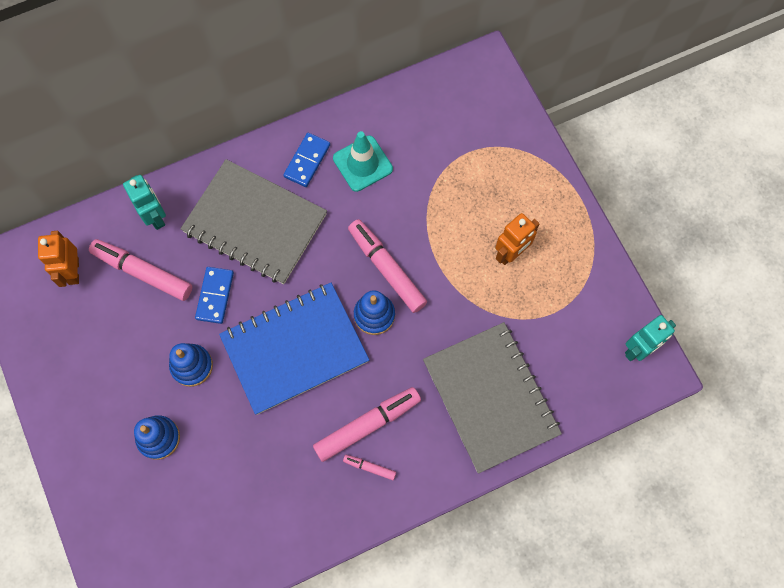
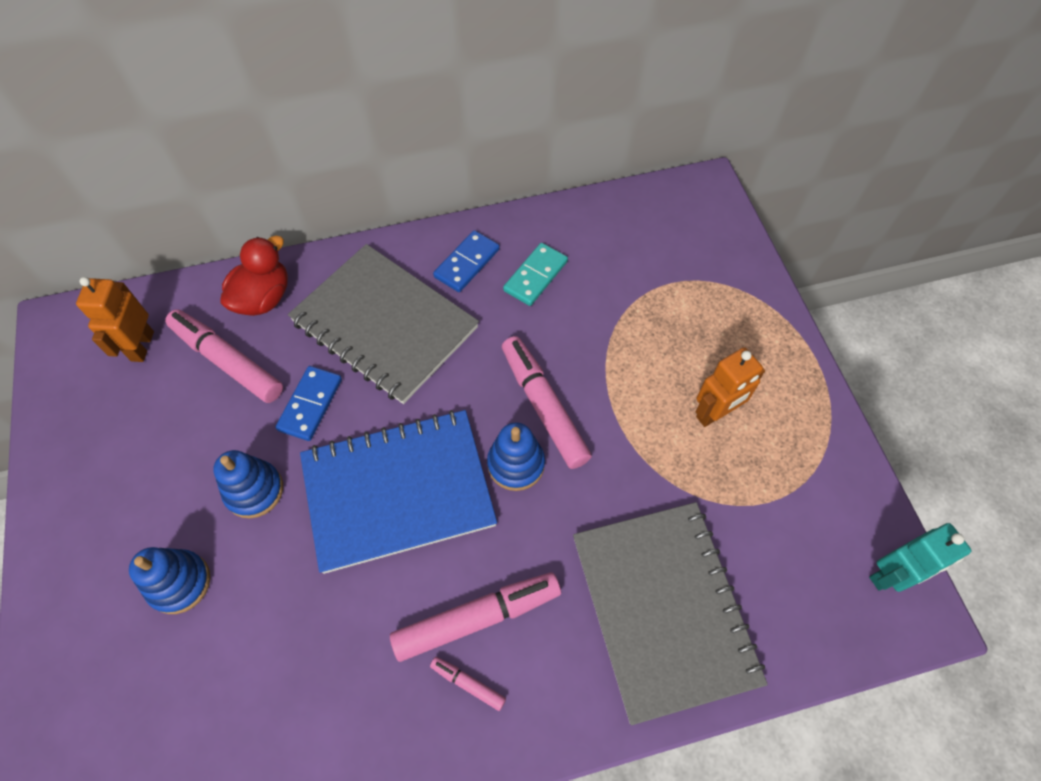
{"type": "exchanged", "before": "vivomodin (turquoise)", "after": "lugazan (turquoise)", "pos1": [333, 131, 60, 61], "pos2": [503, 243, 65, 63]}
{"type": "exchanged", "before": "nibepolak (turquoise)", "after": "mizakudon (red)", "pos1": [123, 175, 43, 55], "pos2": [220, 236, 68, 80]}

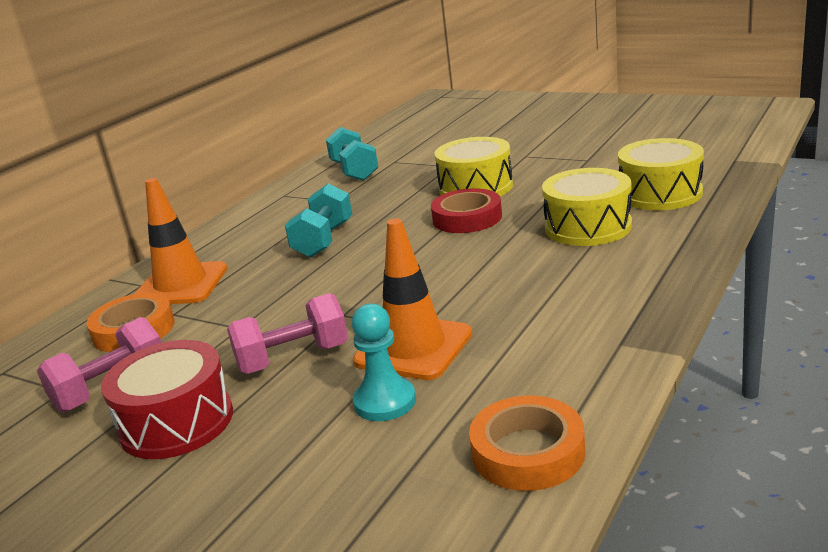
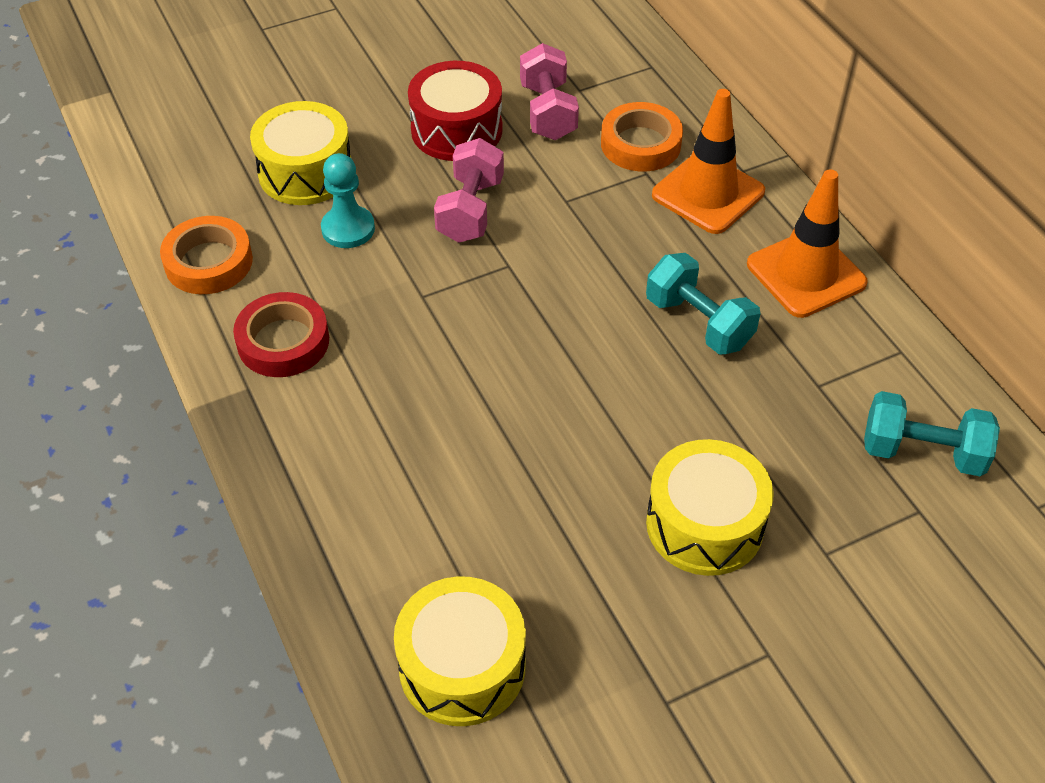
{"type": "relocated", "before": "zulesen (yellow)", "pos1": [542, 168, 90, 78], "pos2": [250, 101, 101, 104]}
{"type": "relocated", "before": "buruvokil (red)", "pos1": [431, 188, 71, 45], "pos2": [233, 292, 96, 85]}
{"type": "relocated", "before": "vivomodin (orange)", "pos1": [353, 219, 119, 161], "pos2": [747, 169, 121, 149]}

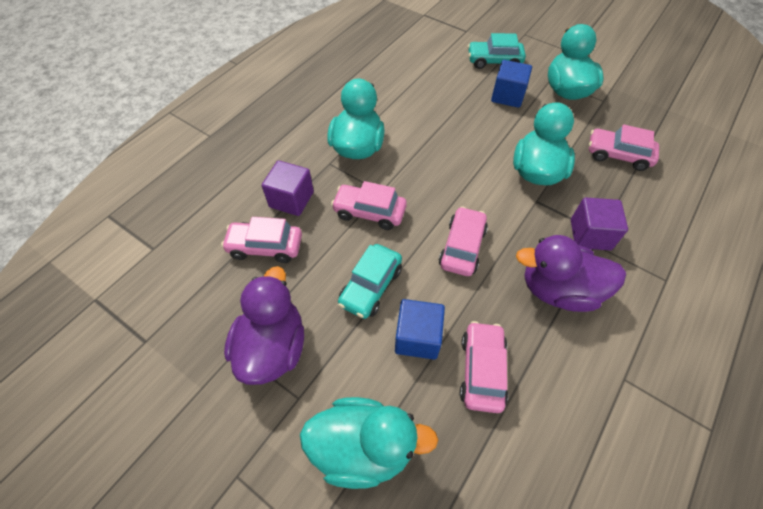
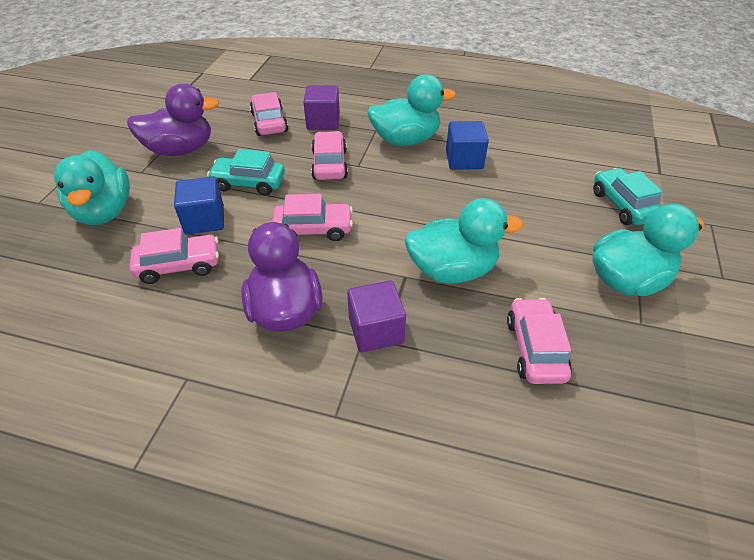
{"type": "relocated", "before": "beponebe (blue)", "pos1": [491, 60, 41, 48], "pos2": [446, 121, 43, 49]}

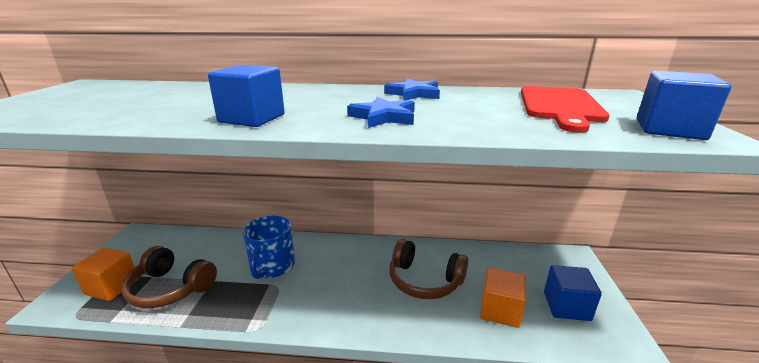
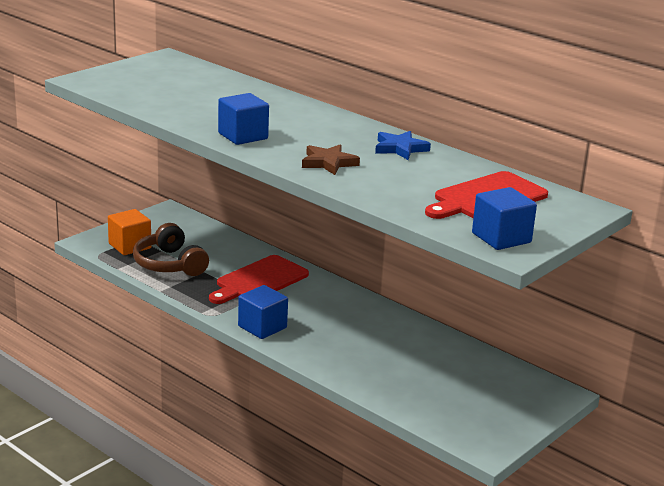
{"type": "colour", "before": "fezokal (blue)", "after": "fezokal (brown)", "pos1": [347, 97, 68, 31], "pos2": [302, 144, 58, 31]}
{"type": "exchanged", "before": "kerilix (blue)", "after": "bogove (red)", "pos1": [243, 216, 52, 63], "pos2": [209, 255, 100, 49]}
{"type": "missing", "before": "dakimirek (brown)", "pos1": [389, 239, 79, 60]}
{"type": "relocated", "before": "beponebe (blue)", "pos1": [544, 265, 58, 56], "pos2": [238, 285, 50, 54]}
{"type": "missing", "before": "beponebe (orange)", "pos1": [480, 267, 46, 61]}

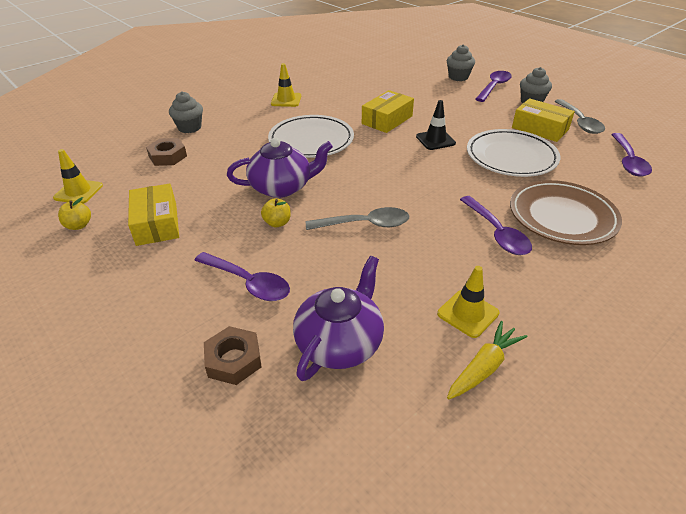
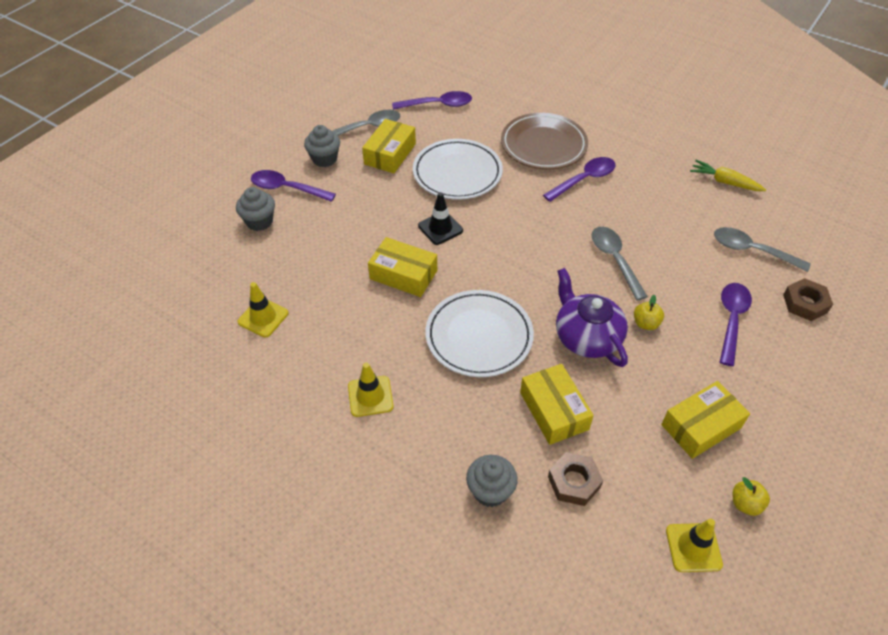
{"type": "exchanged", "before": "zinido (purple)", "after": "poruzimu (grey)", "pos1": [293, 256, 91, 125], "pos2": [714, 227, 97, 45]}
{"type": "relocated", "before": "vivomodin (yellow)", "pos1": [437, 266, 62, 72], "pos2": [237, 282, 52, 55]}
{"type": "appeared", "after": "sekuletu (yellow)", "pos2": [520, 364, 74, 81]}

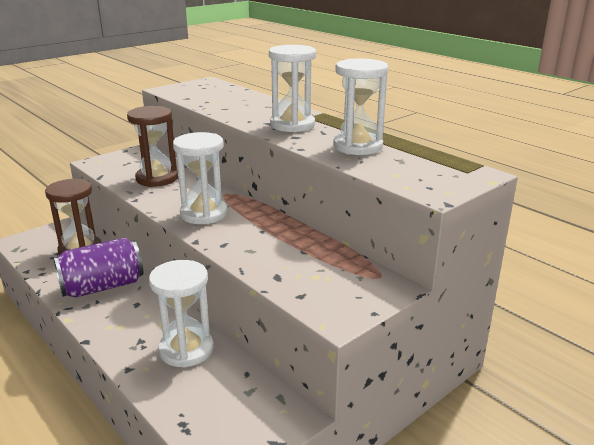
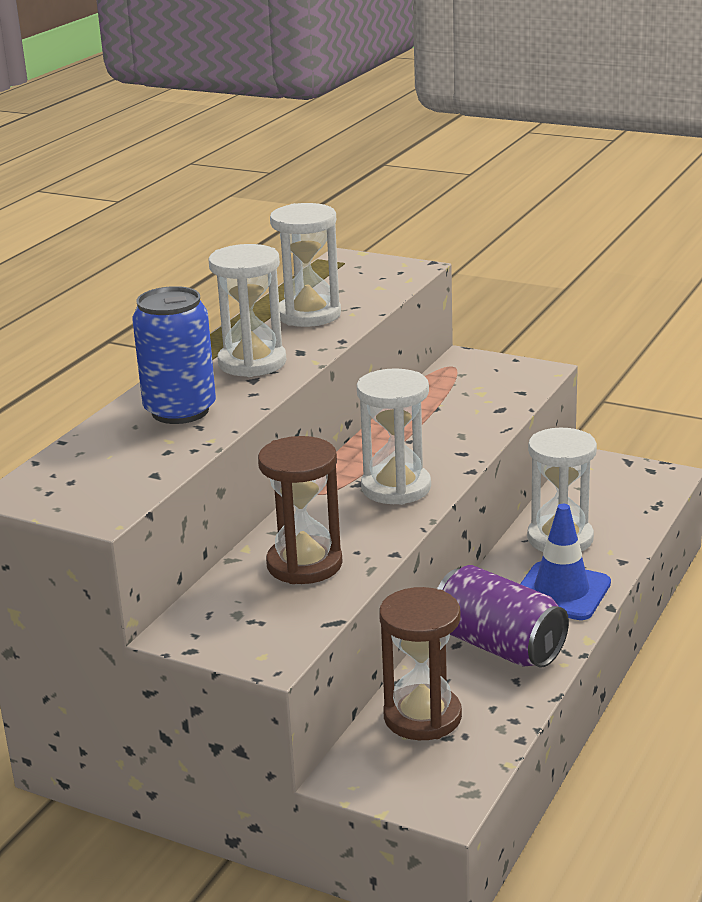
{"type": "appeared", "after": "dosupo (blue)", "pos2": [132, 286, 84, 138]}
{"type": "appeared", "after": "vivomodin (blue)", "pos2": [520, 504, 91, 116]}

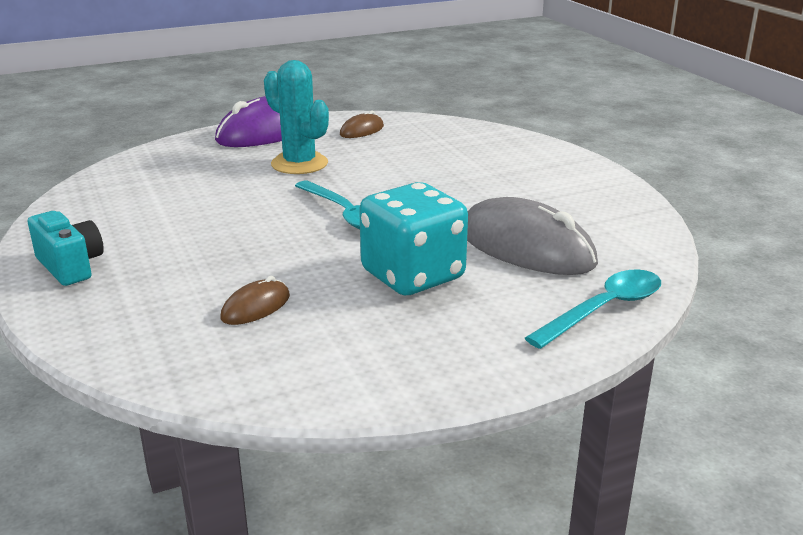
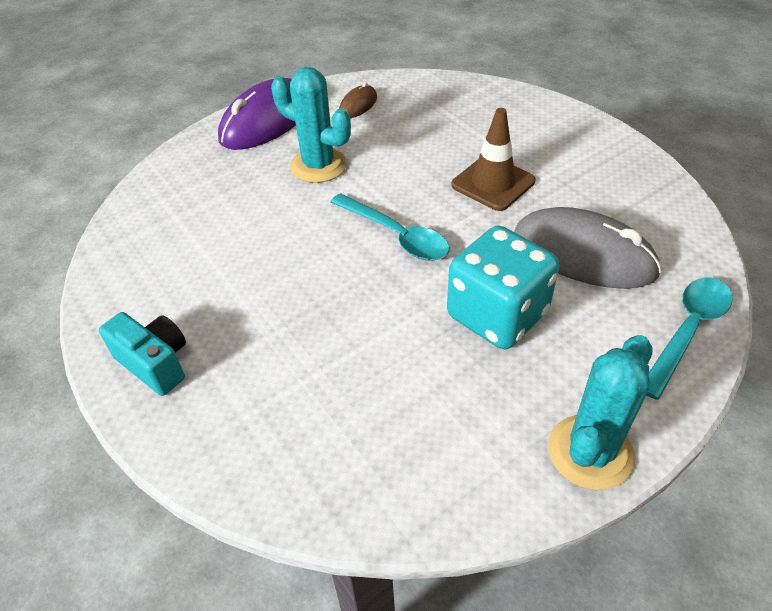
{"type": "missing", "before": "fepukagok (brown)", "pos1": [221, 276, 69, 49]}
{"type": "appeared", "after": "vivomodin (brown)", "pos2": [451, 108, 85, 103]}
{"type": "appeared", "after": "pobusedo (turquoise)", "pos2": [548, 335, 105, 155]}

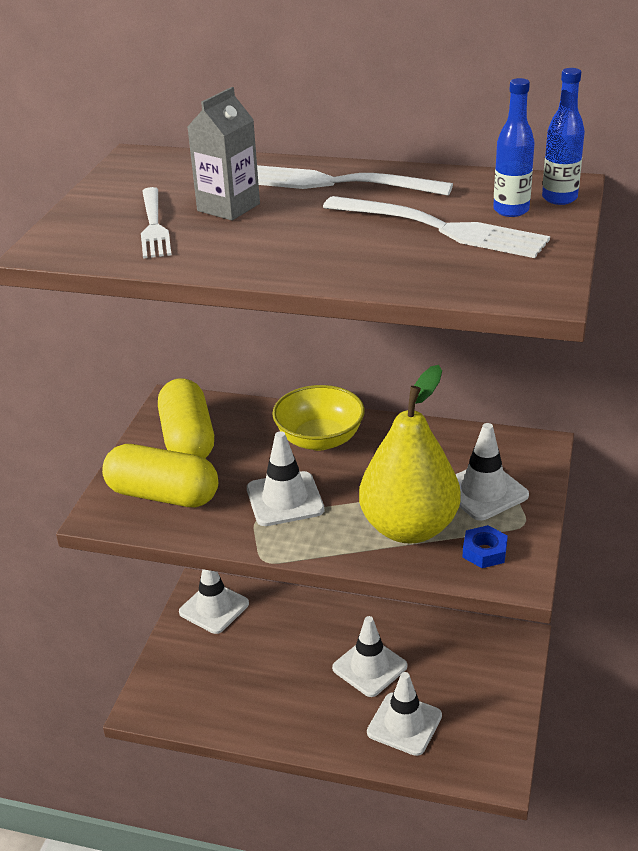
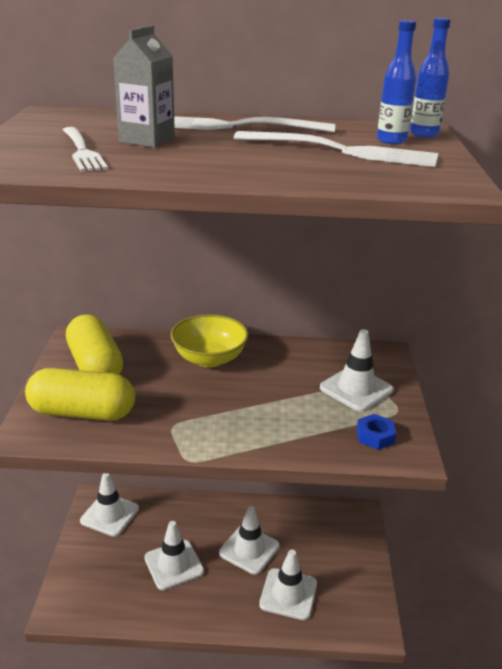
{"type": "missing", "before": "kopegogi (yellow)", "pos1": [359, 365, 102, 179]}
{"type": "relocated", "before": "vivomodin (white)", "pos1": [247, 431, 77, 95], "pos2": [144, 521, 60, 69]}

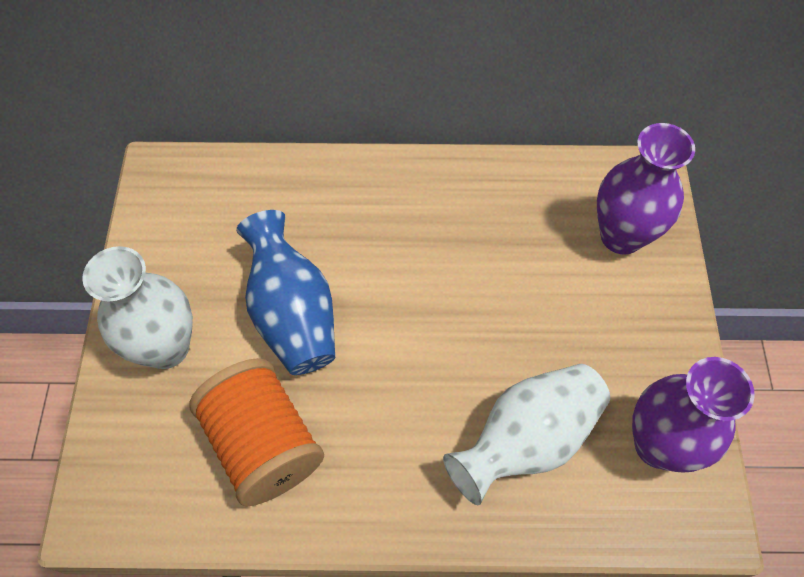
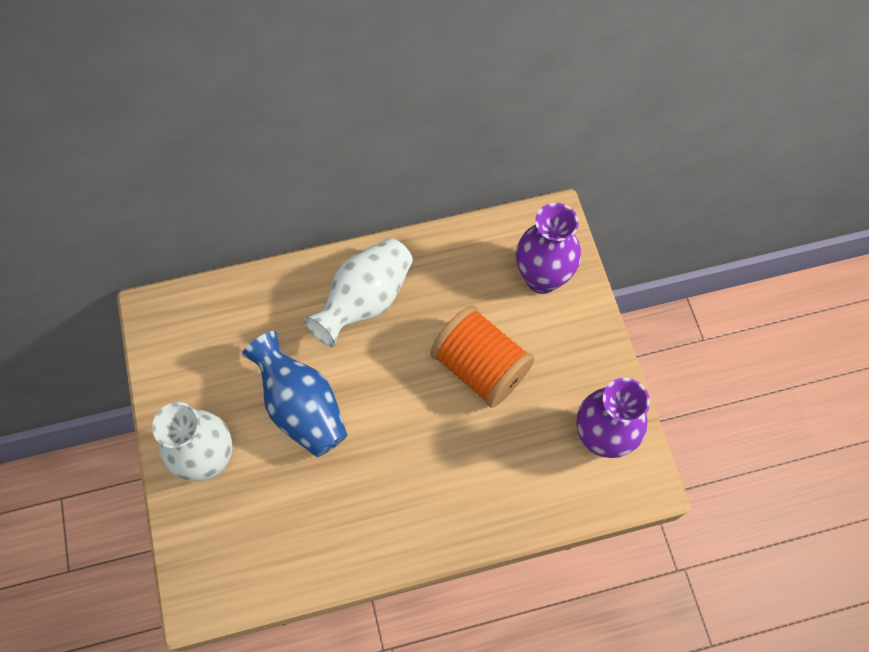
{"type": "relocated", "before": "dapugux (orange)", "pos1": [190, 358, 134, 148], "pos2": [430, 306, 105, 102]}
{"type": "relocated", "before": "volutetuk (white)", "pos1": [443, 364, 167, 141], "pos2": [304, 238, 109, 109]}

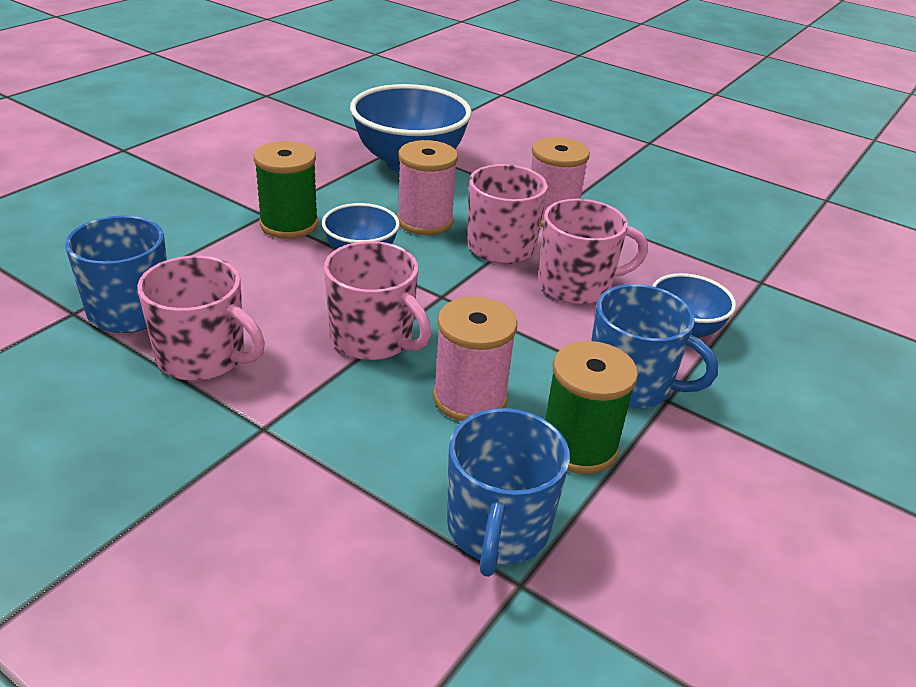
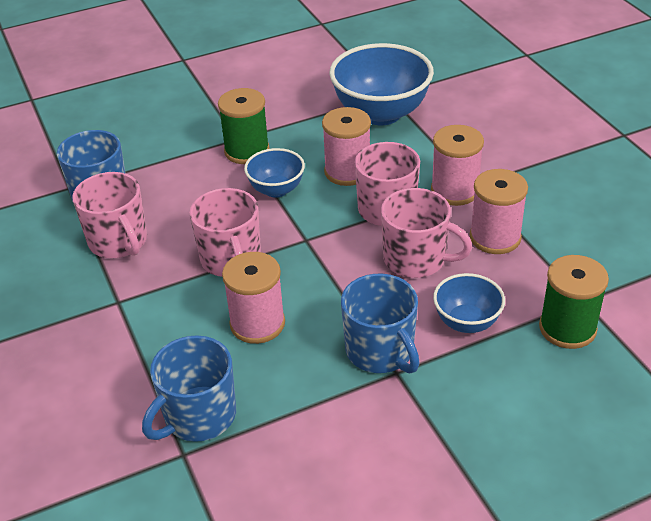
{"type": "relocated", "before": "dapugux (green)", "pos1": [545, 341, 93, 133], "pos2": [539, 255, 70, 94]}
{"type": "appeared", "after": "dapugux (pink)", "pos2": [470, 169, 58, 85]}

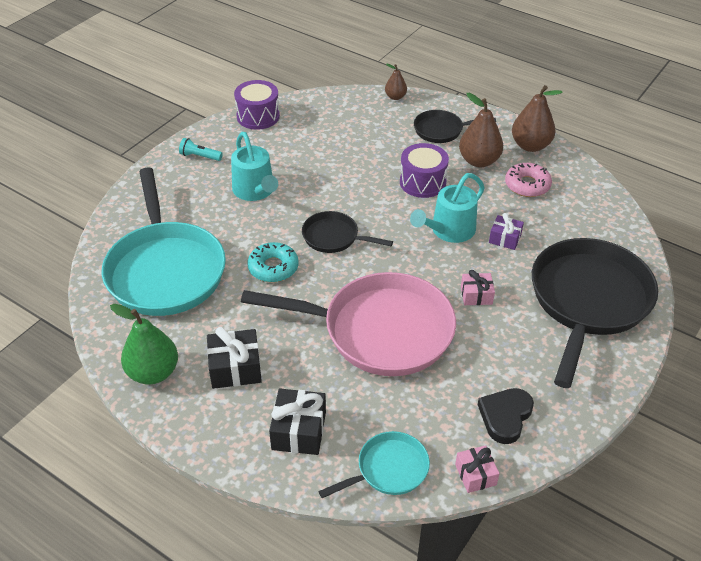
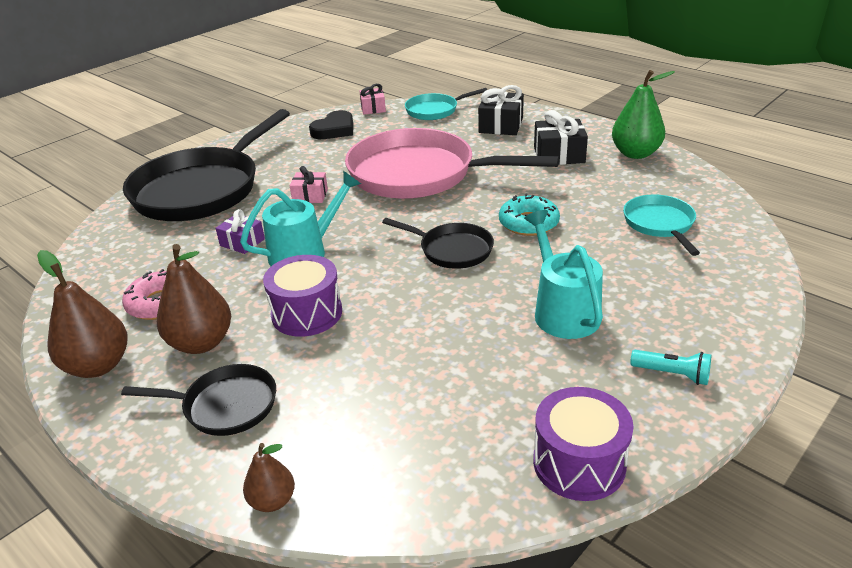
{"type": "size", "before": "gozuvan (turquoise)", "pos1": [102, 167, 124, 149], "pos2": [623, 195, 77, 61], "scale": 0.48}

